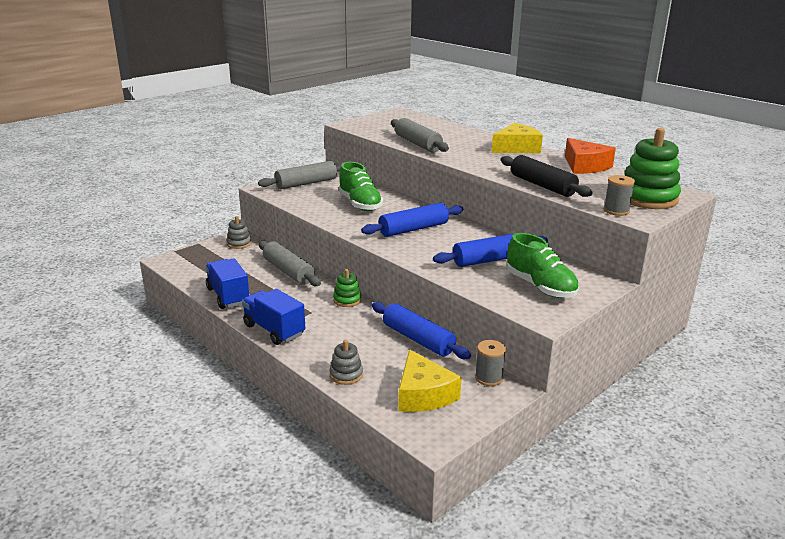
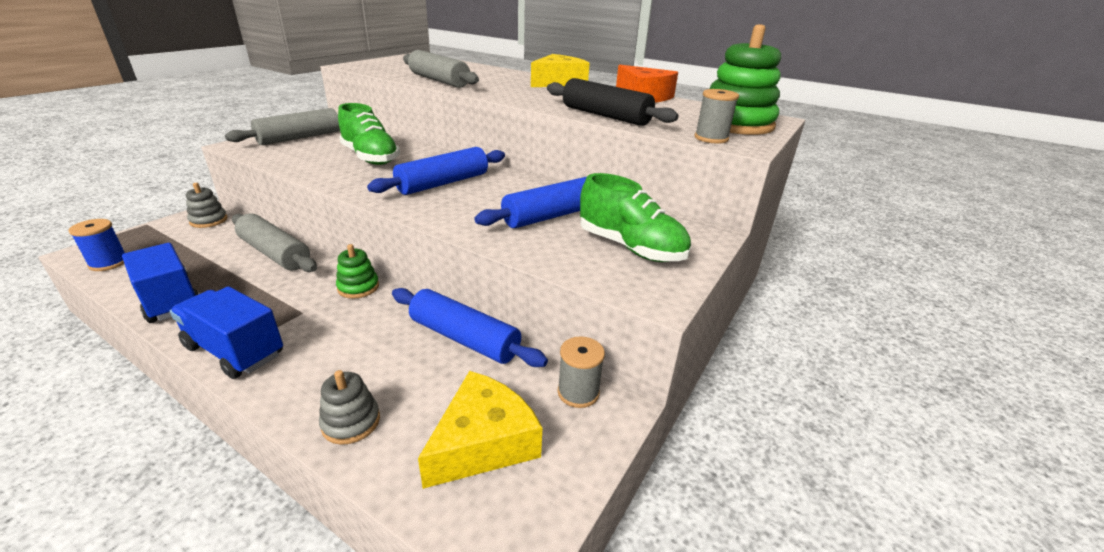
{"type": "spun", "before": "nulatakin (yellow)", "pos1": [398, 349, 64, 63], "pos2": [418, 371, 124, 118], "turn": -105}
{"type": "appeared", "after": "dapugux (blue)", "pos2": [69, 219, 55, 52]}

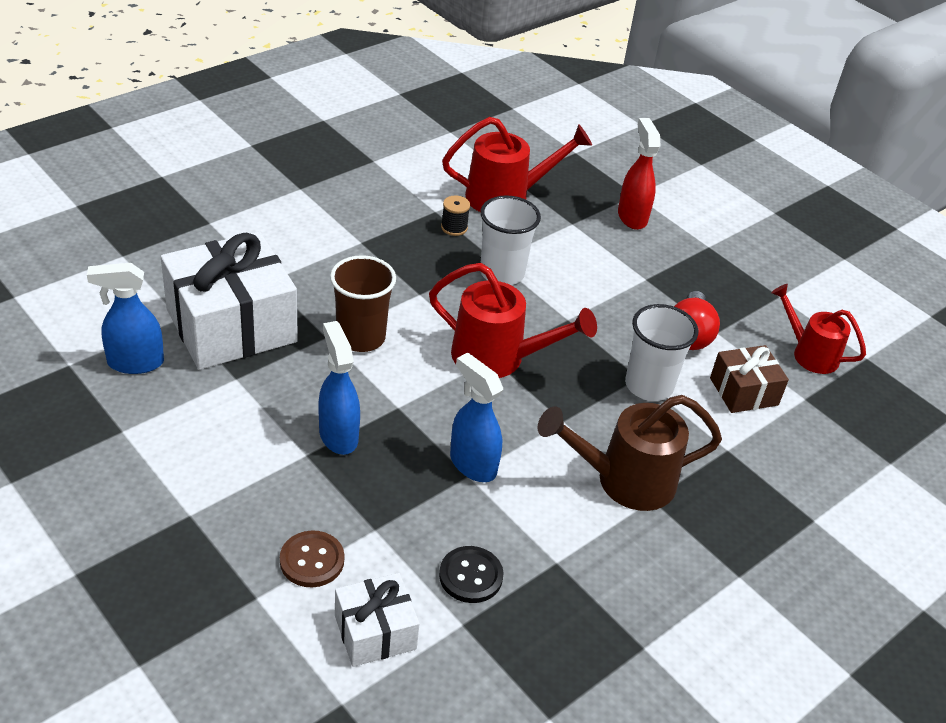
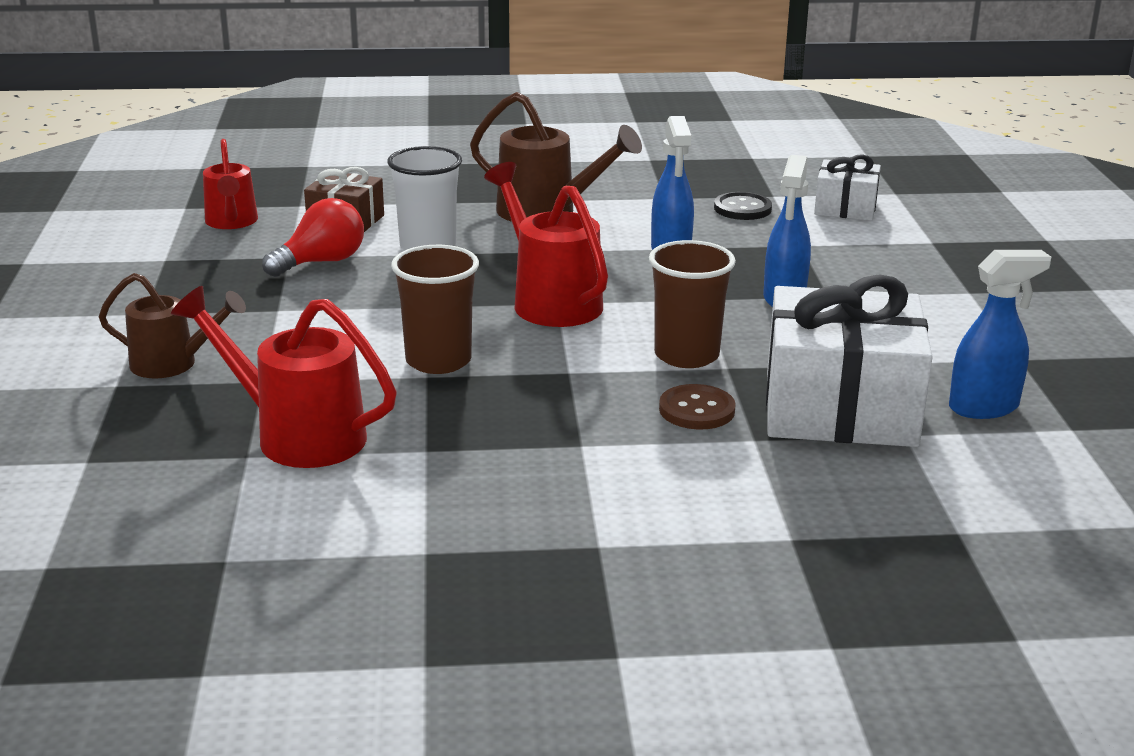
{"type": "exchanged", "before": "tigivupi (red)", "after": "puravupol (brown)", "pos1": [618, 118, 43, 112], "pos2": [99, 273, 147, 105]}
{"type": "colour", "before": "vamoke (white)", "after": "vamoke (brown)", "pos1": [480, 195, 61, 90], "pos2": [391, 245, 88, 129]}
{"type": "missing", "before": "dapugux (black)", "pos1": [441, 196, 29, 40]}
{"type": "spun", "before": "tigivupi (blue)", "pos1": [87, 263, 77, 111], "pos2": [949, 250, 102, 169], "turn": -45}
{"type": "relocated", "before": "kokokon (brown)", "pos1": [280, 530, 65, 57], "pos2": [659, 384, 77, 45]}

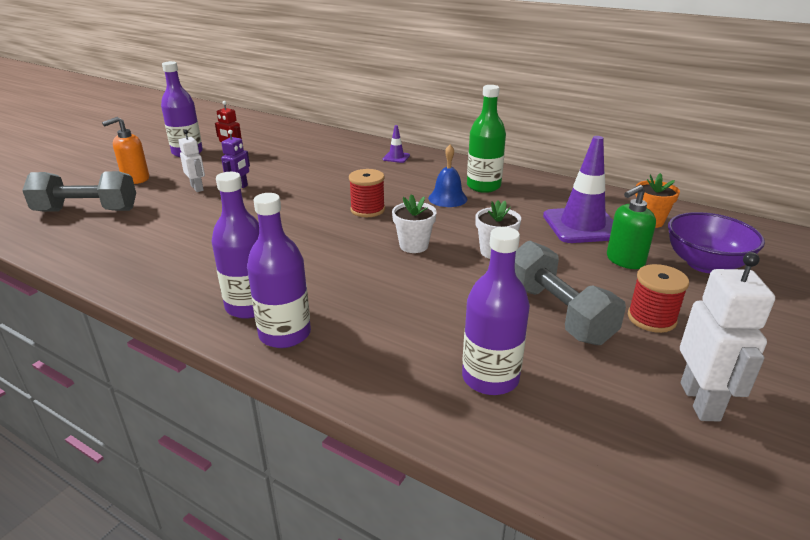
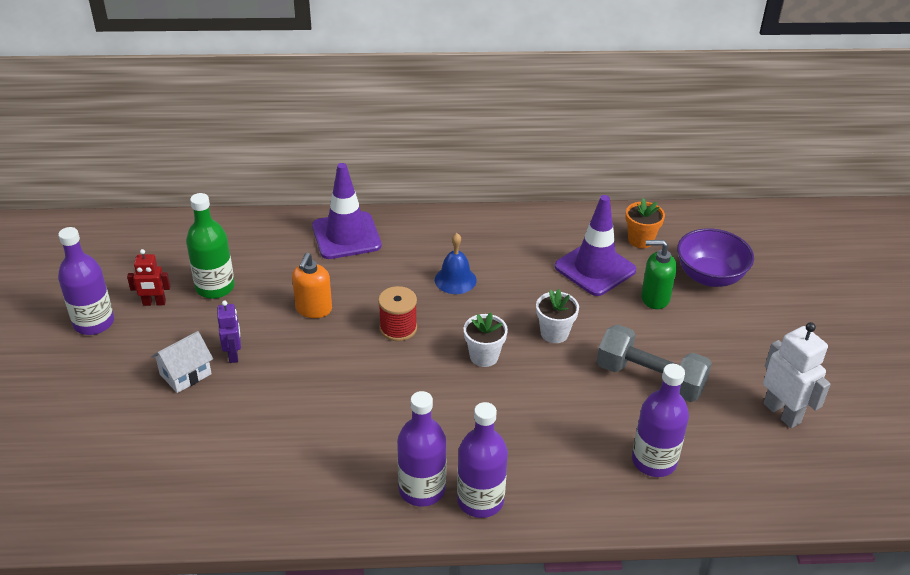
{"type": "relocated", "before": "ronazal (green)", "pos1": [467, 85, 39, 108], "pos2": [186, 193, 49, 106]}
{"type": "relocated", "before": "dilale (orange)", "pos1": [102, 117, 47, 67], "pos2": [292, 253, 40, 65]}
{"type": "size", "before": "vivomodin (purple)", "pos1": [383, 125, 27, 38], "pos2": [312, 163, 69, 96], "scale": 2.21}
{"type": "exchanged", "before": "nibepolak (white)", "after": "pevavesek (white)", "pos1": [179, 129, 26, 63], "pos2": [151, 331, 62, 62]}
{"type": "missing", "before": "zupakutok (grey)", "pos1": [22, 171, 114, 41]}
{"type": "spun", "before": "dilale (green)", "pos1": [607, 185, 49, 84], "pos2": [641, 240, 36, 69], "turn": 75}
{"type": "missing", "before": "dapugux (red)", "pos1": [628, 264, 61, 69]}

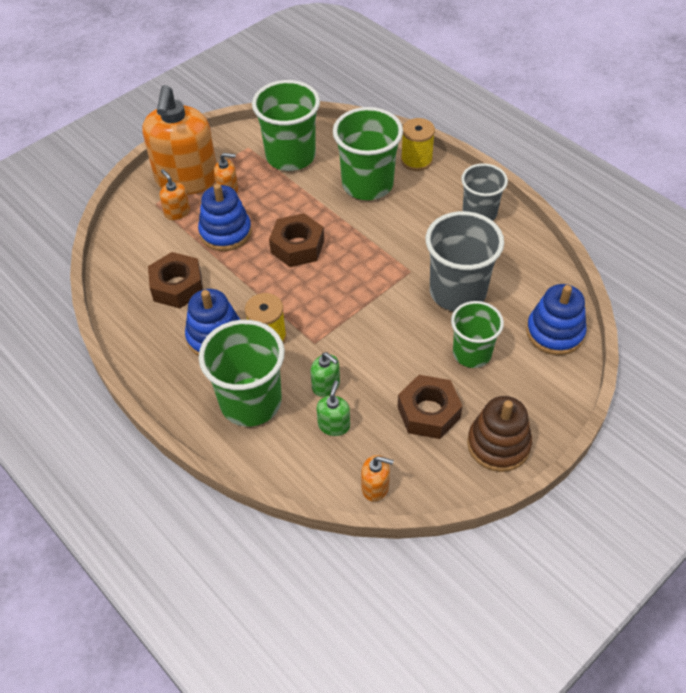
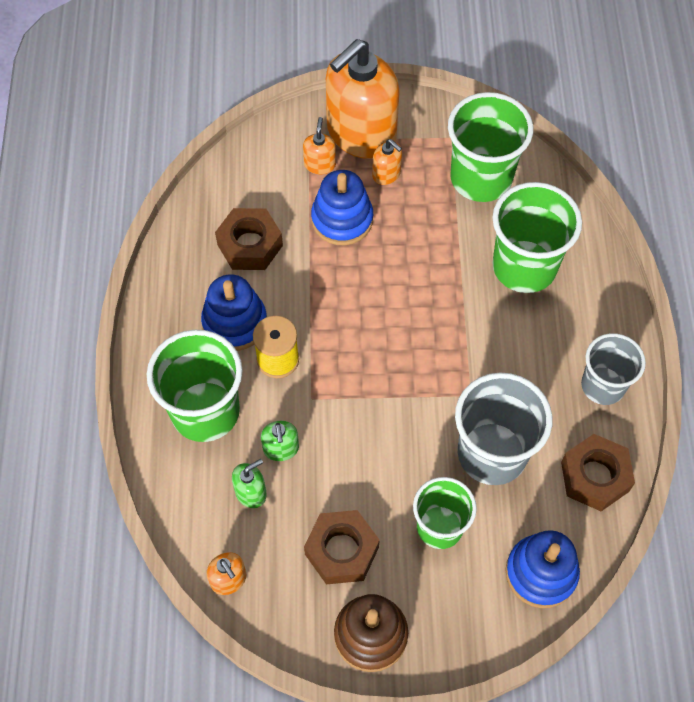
{"type": "missing", "before": "dapugux (yellow)", "pos1": [401, 118, 34, 53]}
{"type": "relocated", "before": "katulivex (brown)", "pos1": [269, 213, 55, 54], "pos2": [561, 434, 74, 77]}

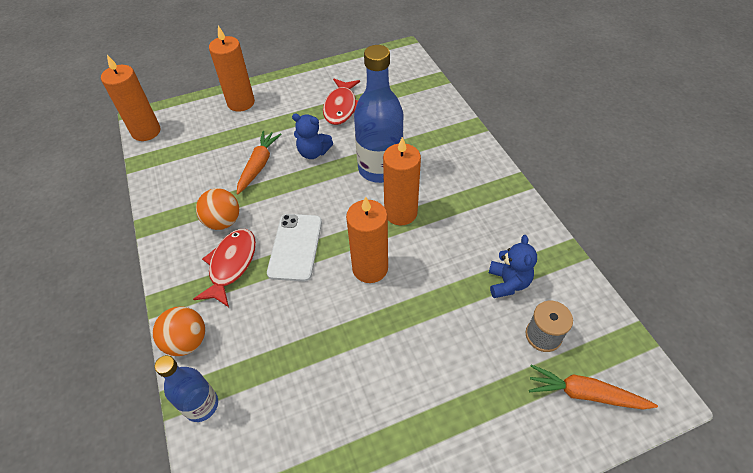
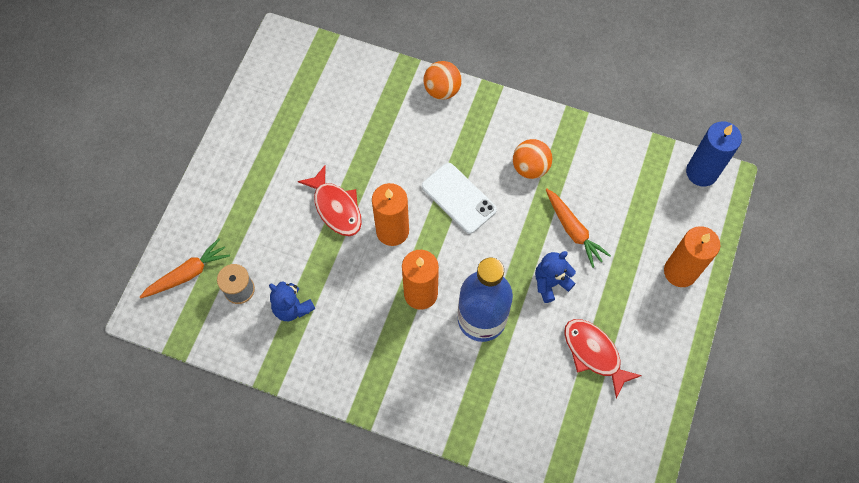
{"type": "colour", "before": "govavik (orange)", "after": "govavik (blue)", "pos1": [101, 55, 59, 86], "pos2": [686, 121, 56, 66]}
{"type": "relocated", "before": "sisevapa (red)", "pos1": [193, 229, 63, 78], "pos2": [298, 165, 64, 71]}
{"type": "missing", "before": "ronazal (blue)", "pos1": [155, 355, 63, 67]}

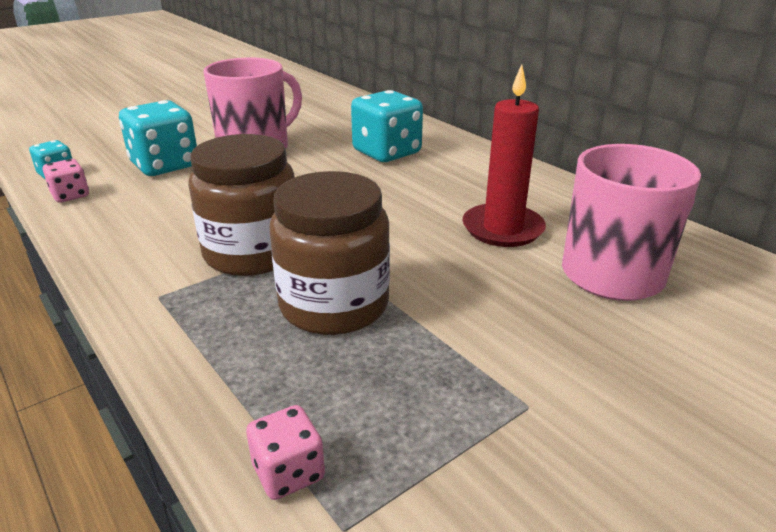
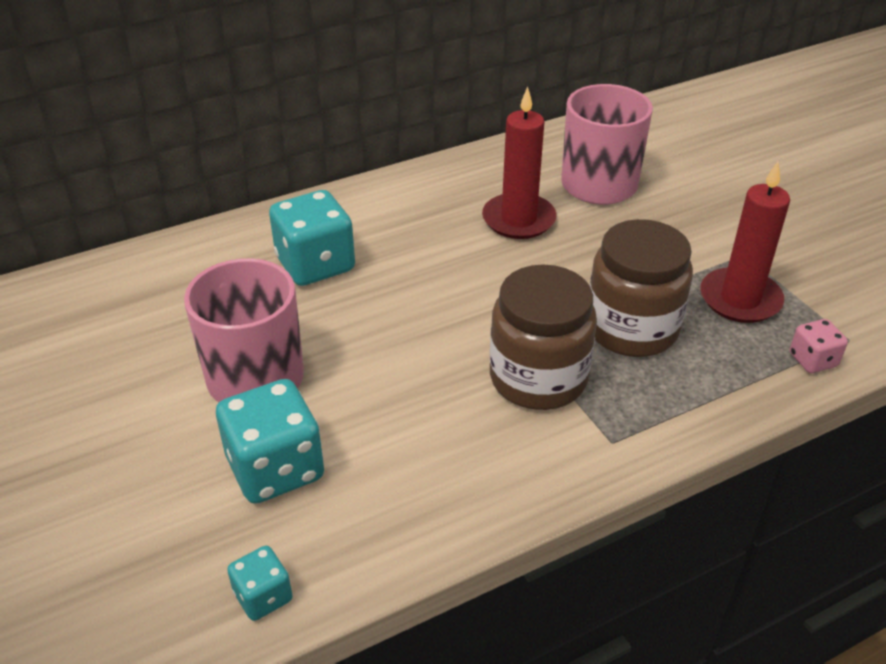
{"type": "missing", "before": "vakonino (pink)", "pos1": [43, 159, 46, 44]}
{"type": "appeared", "after": "govavik (red)", "pos2": [700, 162, 90, 161]}

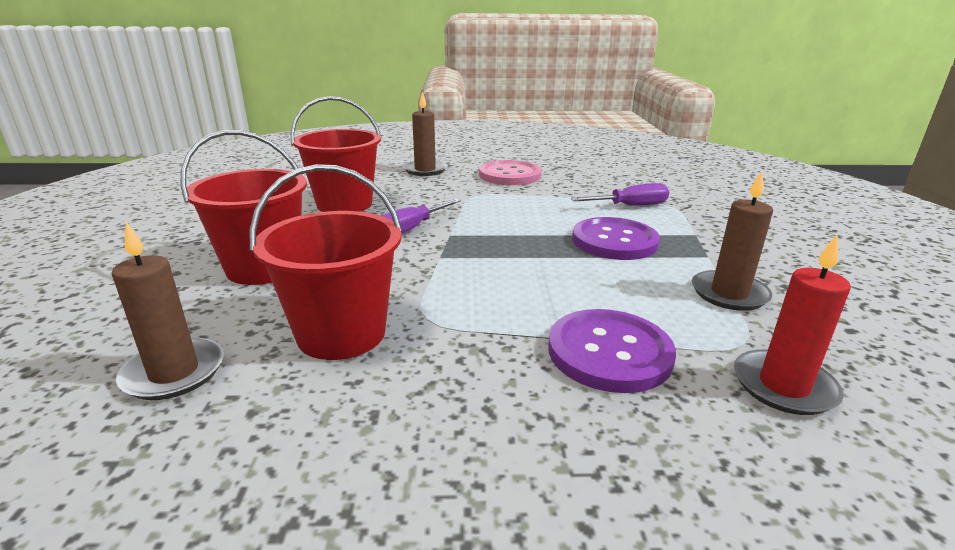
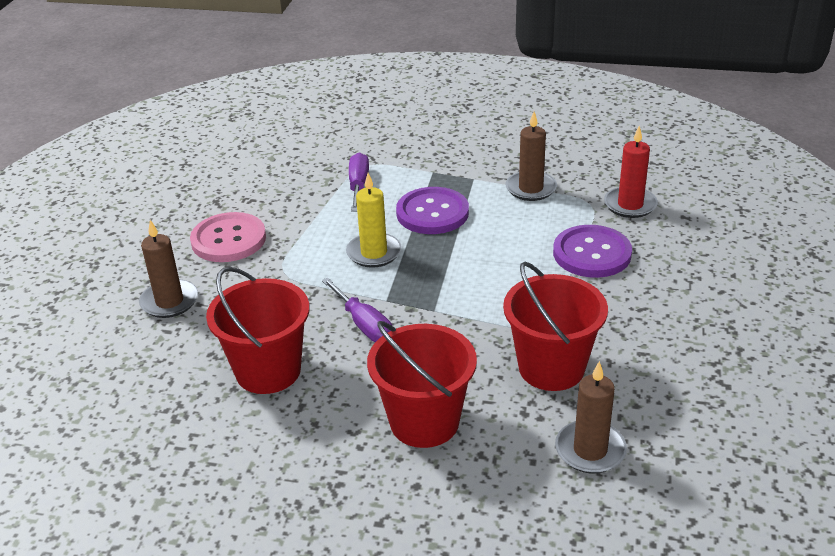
{"type": "appeared", "after": "govavik (yellow)", "pos2": [346, 173, 55, 95]}

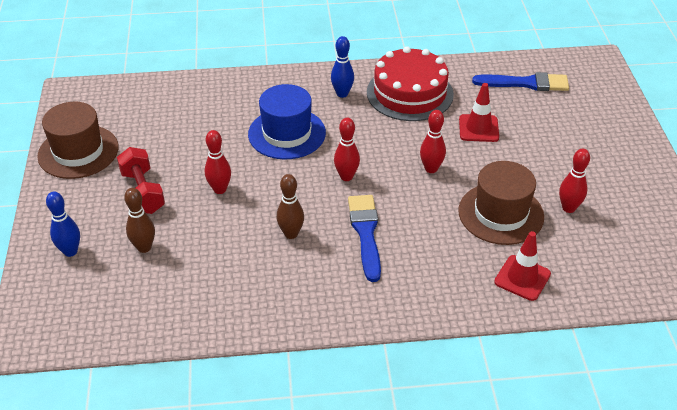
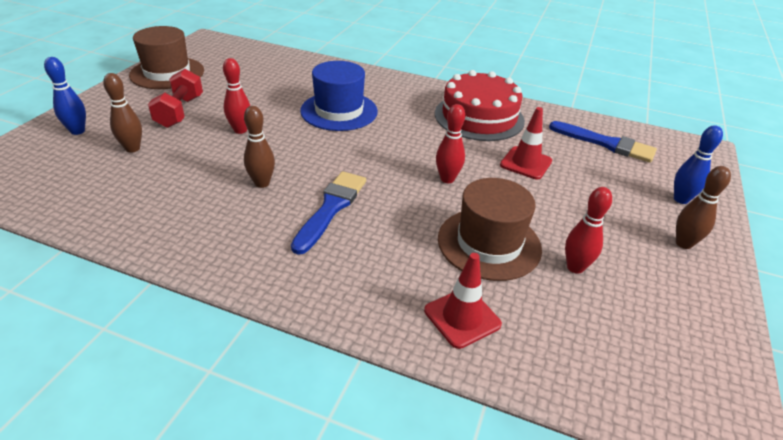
{"type": "relocated", "before": "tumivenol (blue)", "pos1": [331, 36, 23, 62], "pos2": [674, 125, 49, 79]}
{"type": "missing", "before": "tumivenol (red)", "pos1": [334, 118, 26, 63]}
{"type": "appeared", "after": "tumivenol (brown)", "pos2": [676, 166, 55, 83]}

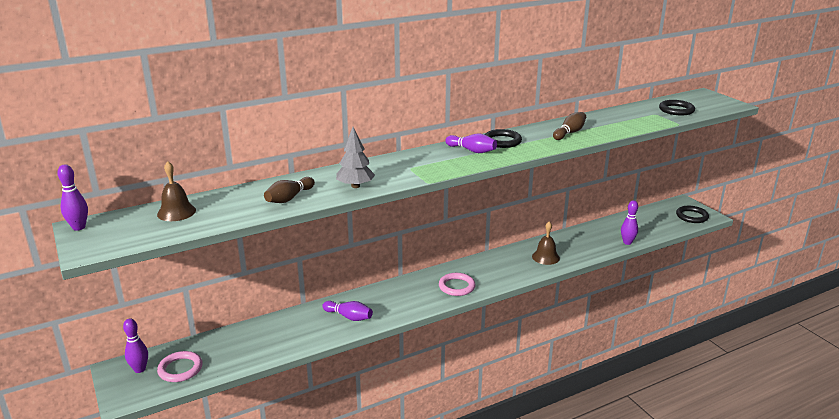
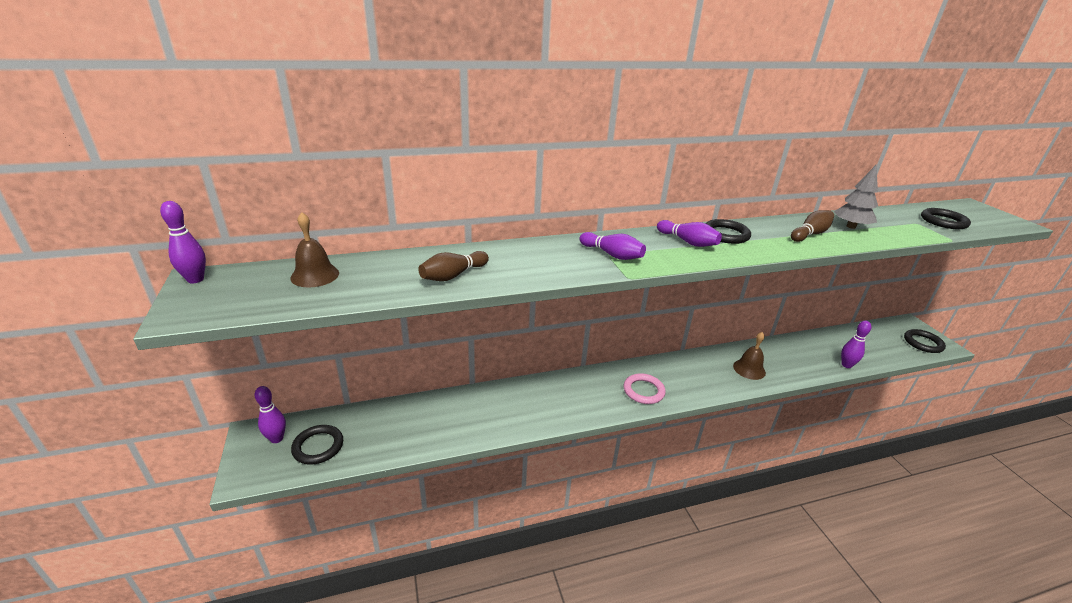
{"type": "relocated", "before": "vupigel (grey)", "pos1": [336, 127, 39, 61], "pos2": [834, 165, 44, 64]}
{"type": "relocated", "before": "tumivenol (purple)", "pos1": [322, 301, 51, 20], "pos2": [580, 232, 66, 28]}
{"type": "colour", "before": "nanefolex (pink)", "after": "nanefolex (black)", "pos1": [157, 351, 46, 31], "pos2": [291, 425, 52, 40]}

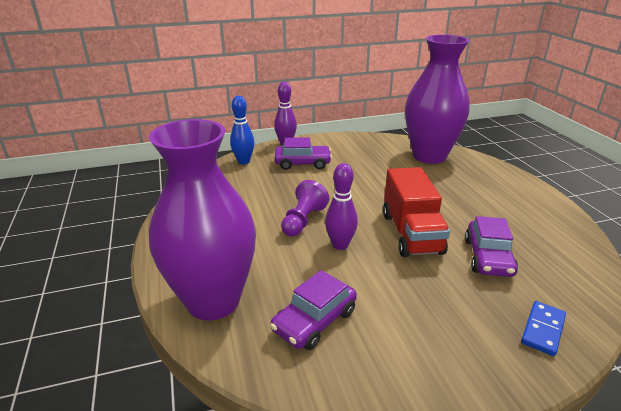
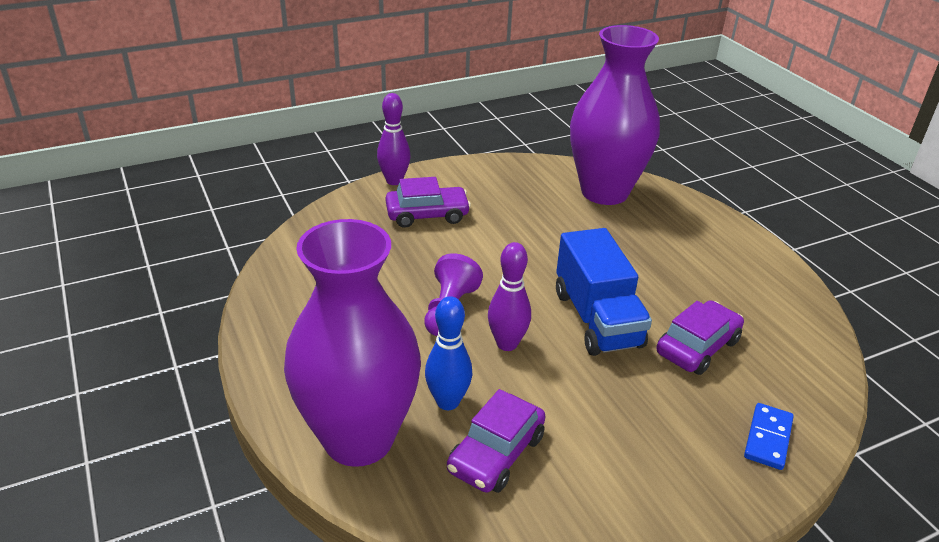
{"type": "relocated", "before": "tumivenol (blue)", "pos1": [230, 96, 25, 68], "pos2": [425, 296, 48, 114]}
{"type": "colour", "before": "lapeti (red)", "after": "lapeti (blue)", "pos1": [383, 167, 67, 90], "pos2": [556, 228, 96, 128]}
{"type": "spun", "before": "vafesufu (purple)", "pos1": [465, 216, 53, 61], "pos2": [656, 300, 88, 75], "turn": -135}

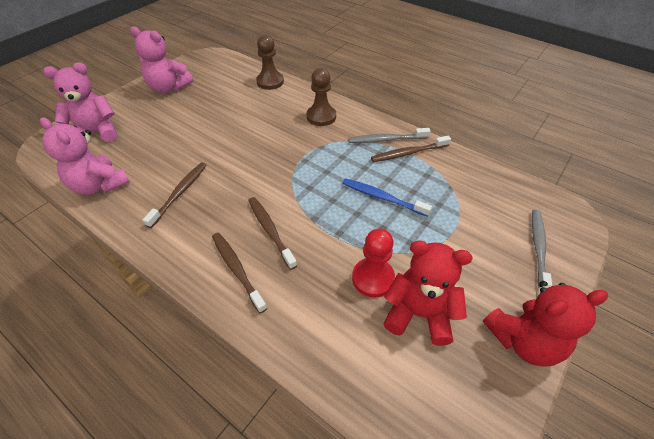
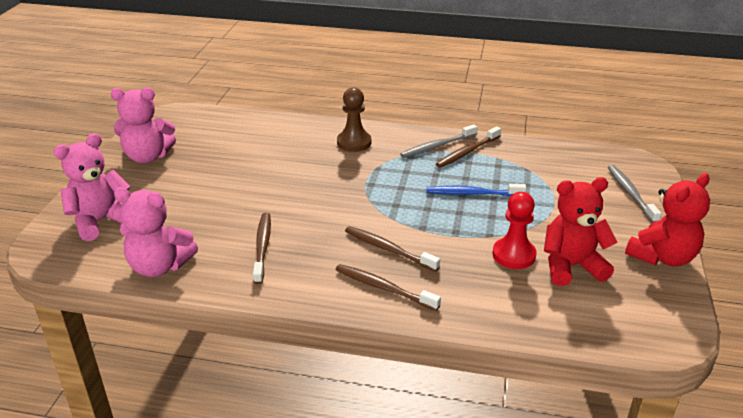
{"type": "missing", "before": "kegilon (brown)", "pos1": [256, 35, 28, 55]}

